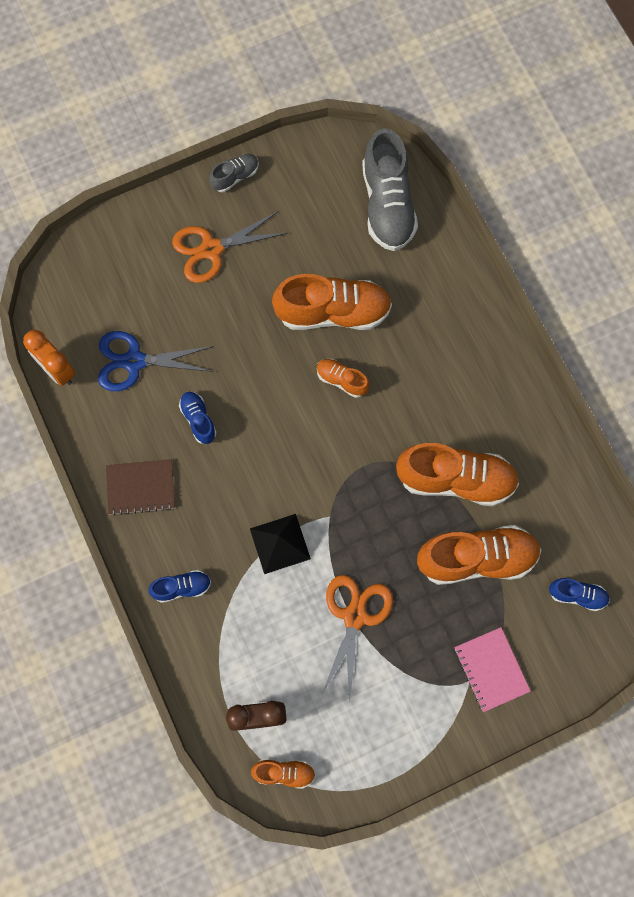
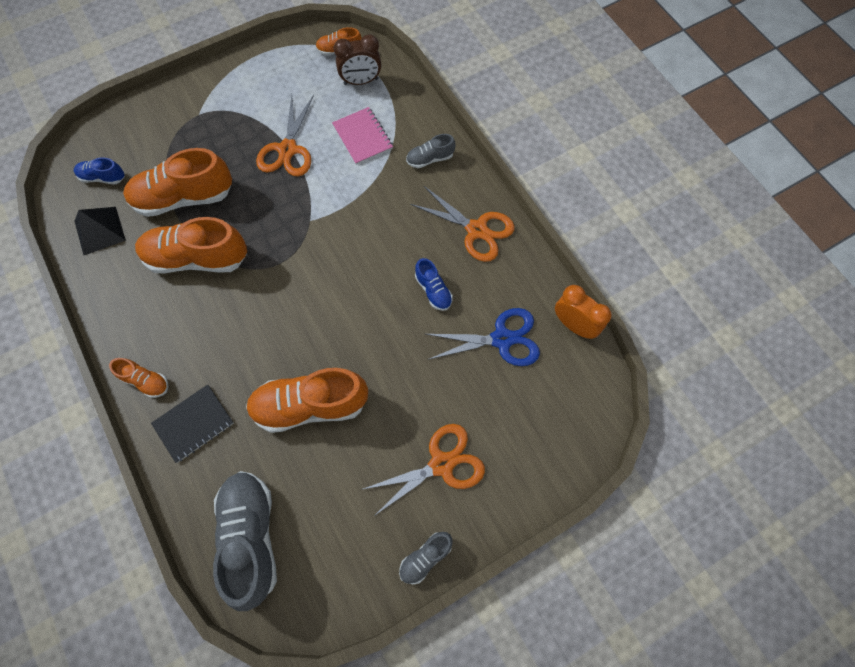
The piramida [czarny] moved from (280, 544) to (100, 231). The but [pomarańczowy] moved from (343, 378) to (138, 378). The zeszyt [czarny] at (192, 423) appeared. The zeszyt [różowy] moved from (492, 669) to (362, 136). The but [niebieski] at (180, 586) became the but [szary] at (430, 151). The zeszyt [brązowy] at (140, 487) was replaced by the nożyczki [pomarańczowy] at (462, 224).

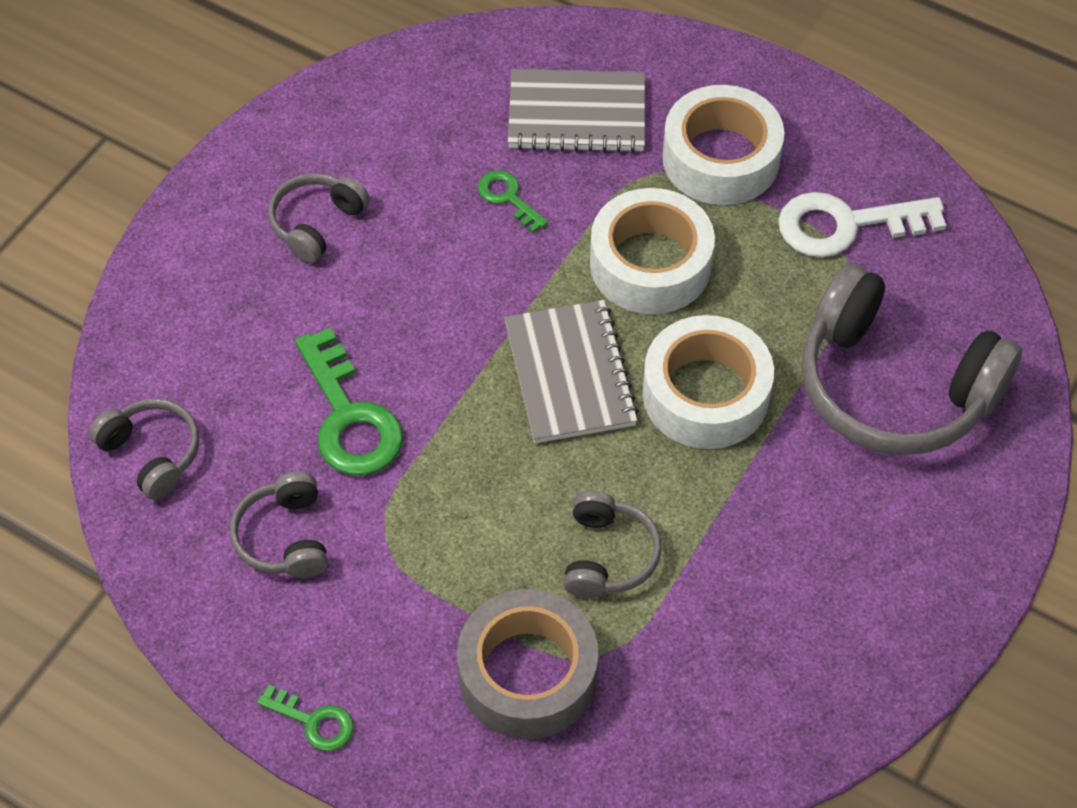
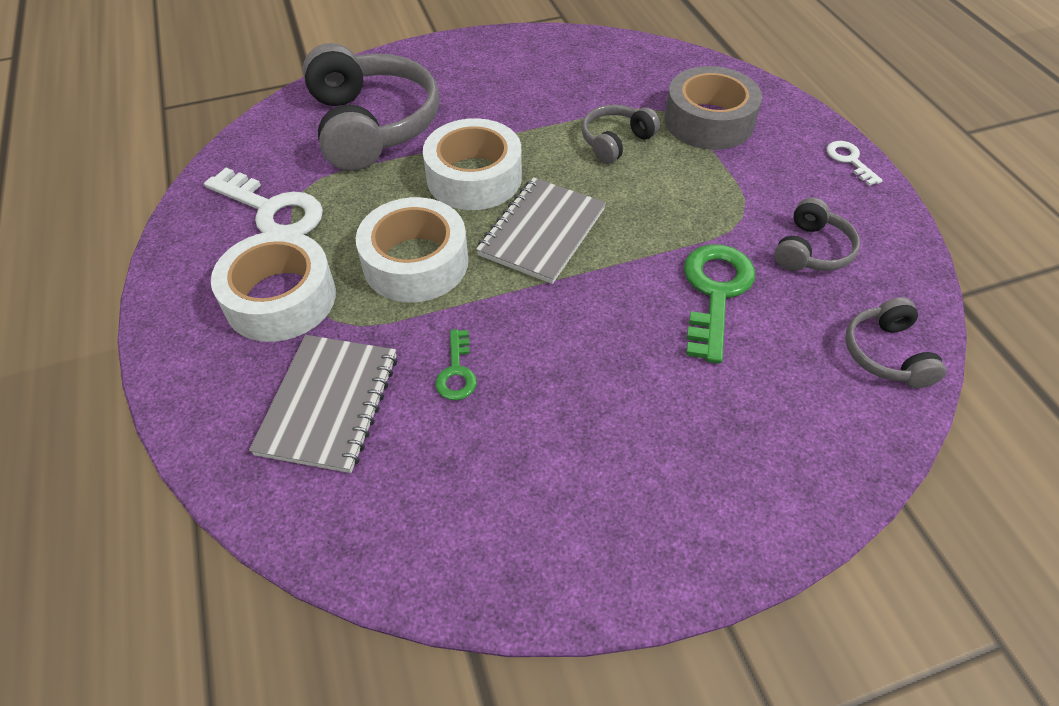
The zeszyt [szary] at (576, 111) turned 60 degrees clockwise. The klucz [zielony] at (305, 718) became the klucz [biały] at (855, 163). The słuchawki [szary] at (319, 218) disappeared.

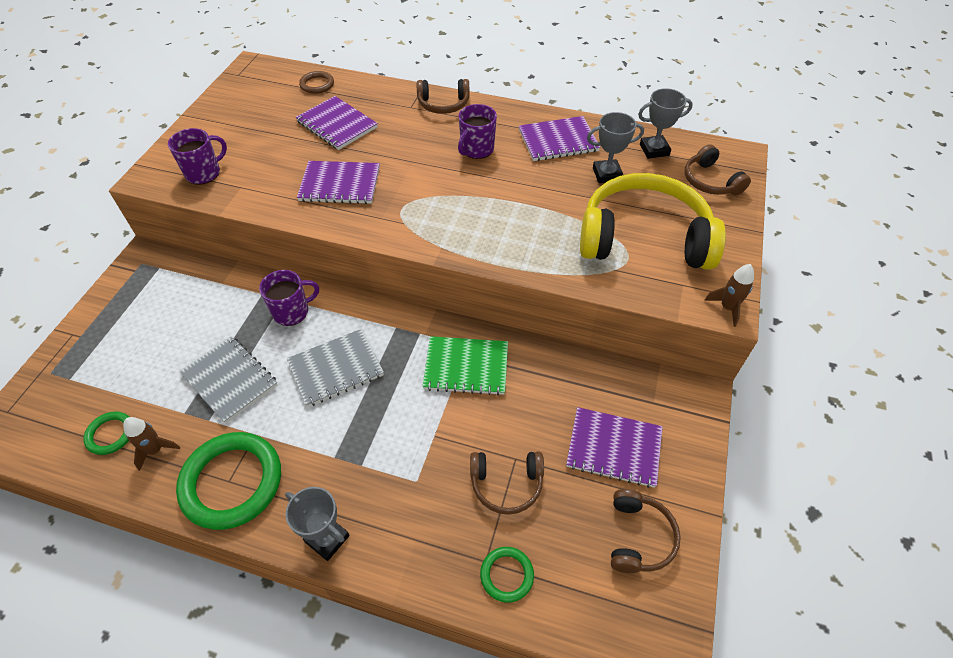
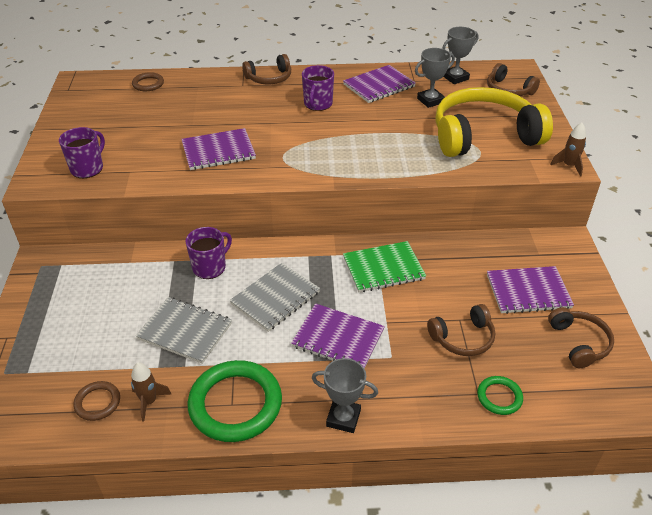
The pierścień [zielony] at (106, 433) became the pierścień [brązowy] at (96, 401). The zeszyt [fioletowy] moved from (337, 123) to (338, 336).

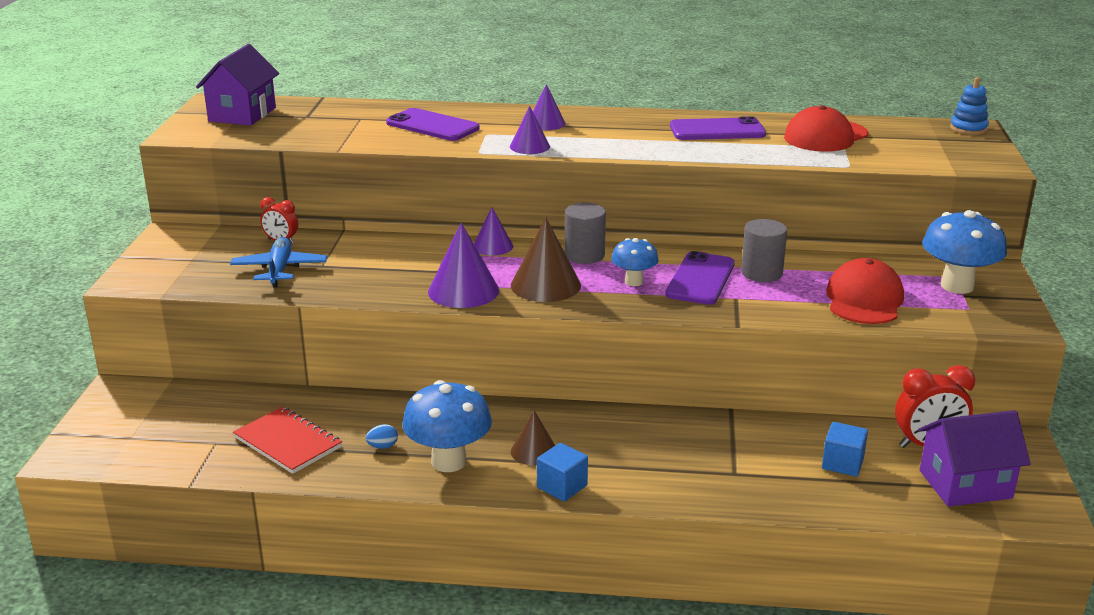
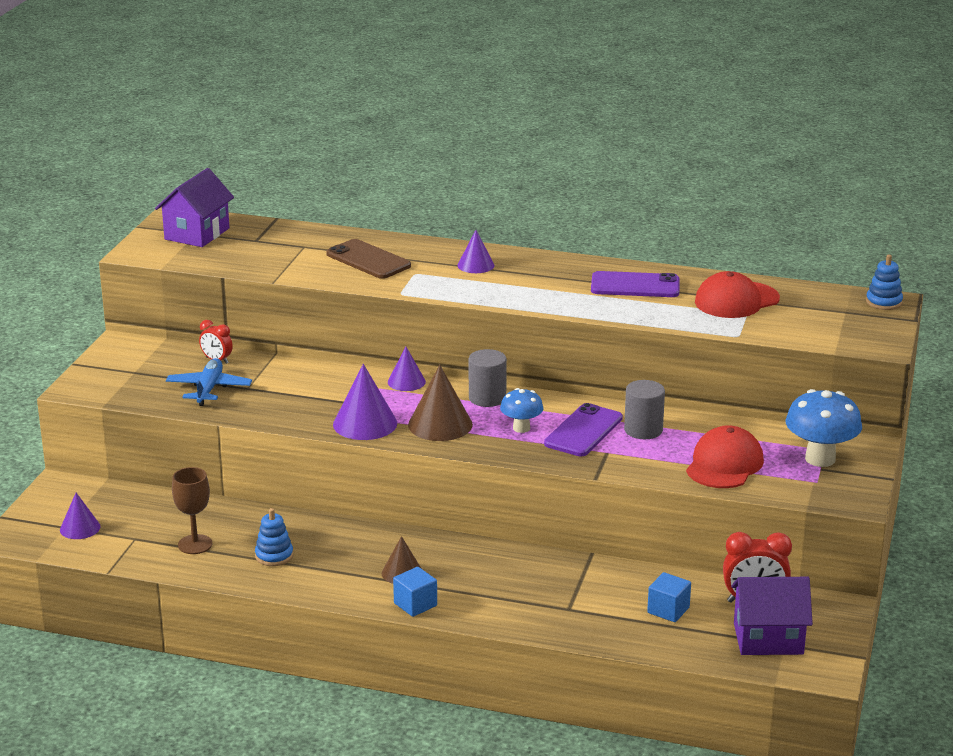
The stożek [fioletowy] moved from (530, 130) to (80, 516). The zeszyt [czerwony] at (287, 440) was replaced by the kielich [brązowy] at (192, 510). The jajko [niebieski] at (382, 436) was replaced by the zabawka nakładanka [niebieski] at (274, 537). The telefon [fioletowy] at (433, 124) became the telefon [brązowy] at (368, 259). The grzyb [niebieski] at (447, 426) disappeared.

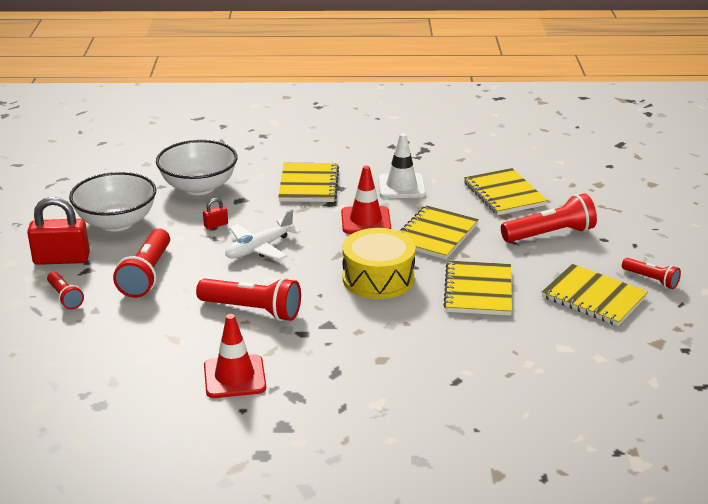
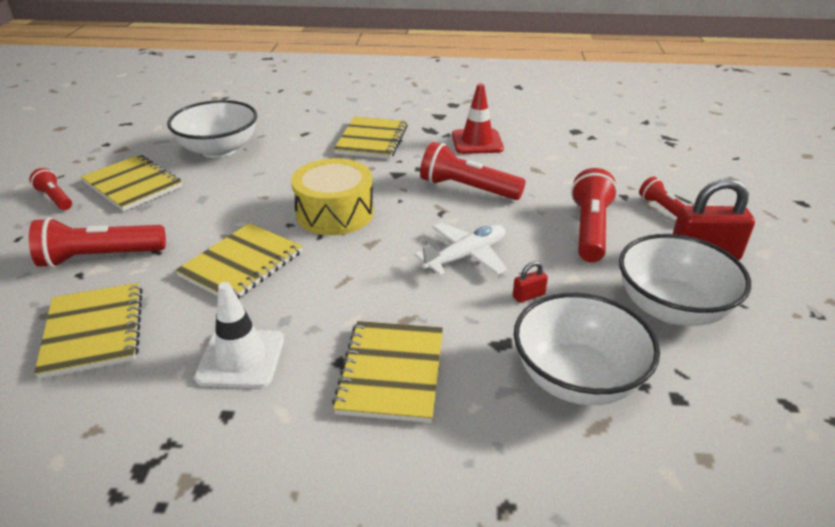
The miska [biały] at (212, 129) appeared. The zeszyt [żółty] moved from (477, 288) to (371, 138). The pachołek [czerwony] at (366, 200) disappeared.

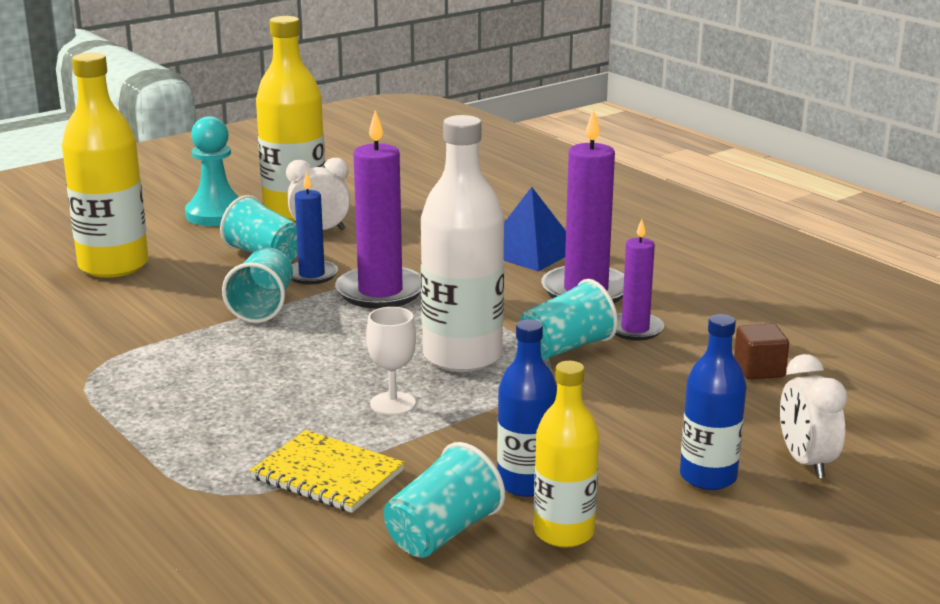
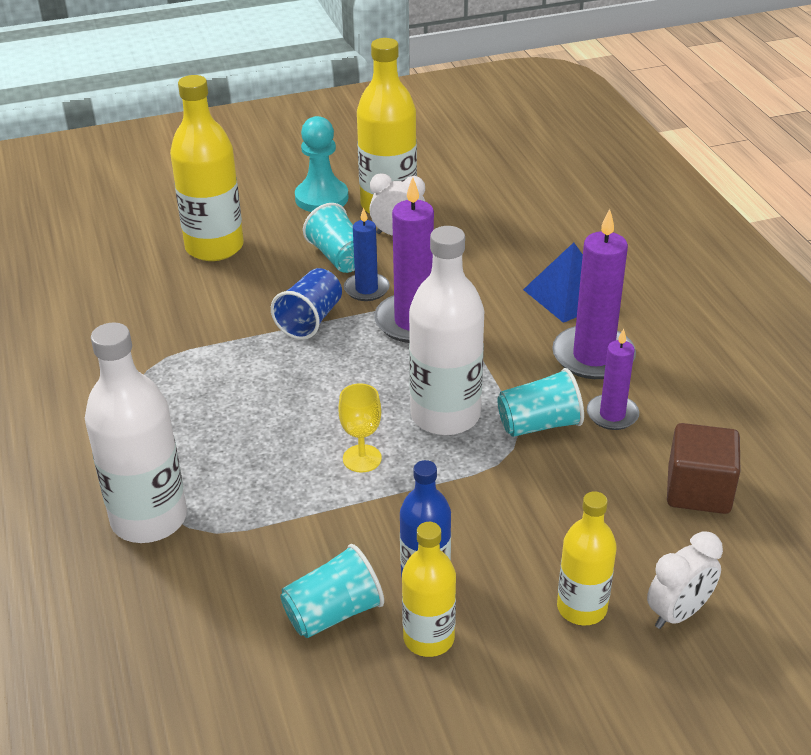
The butelka [biały] at (136, 432) appeared. The szklanka [turkusowy] at (257, 285) became the szklanka [niebieski] at (306, 304). The kielich [biały] at (391, 361) became the kielich [żółty] at (360, 428). The butelka [niebieski] at (713, 402) became the butelka [żółty] at (587, 558). The budzik [biały] at (813, 416) turned 135 degrees counterclockwise. The sześcian [brązowy] at (761, 351) changed to 1.61 times the size. The zeszyt [żółty] at (327, 471) disappeared.

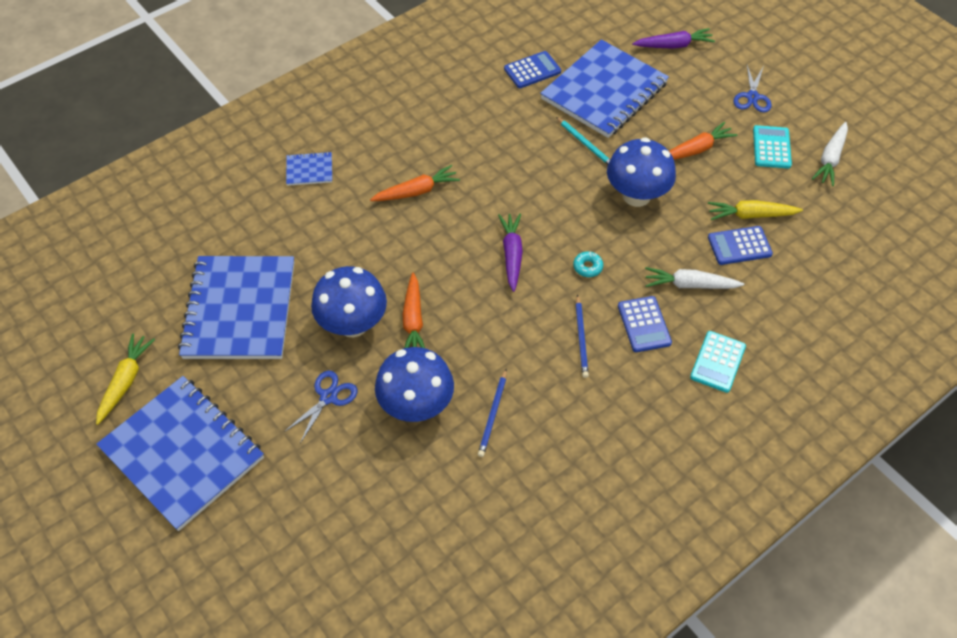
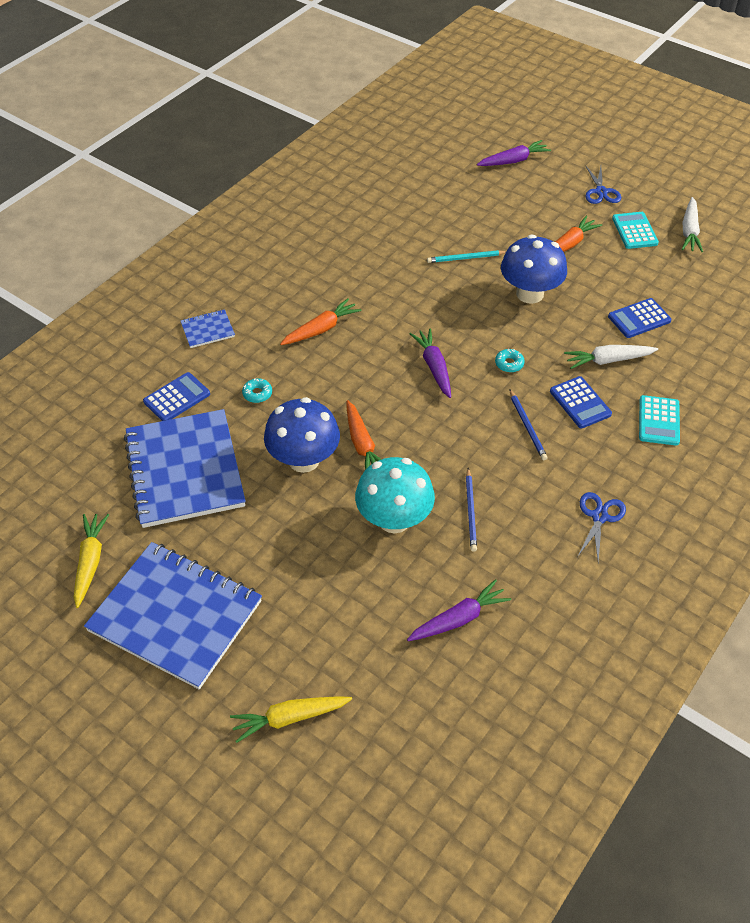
The kalkulator [niebieski] moved from (532, 69) to (176, 396). The marchewka [żółty] moved from (755, 210) to (291, 719). The donut [turkusowy] at (257, 390) appeared. The grzyb [niebieski] at (414, 384) became the grzyb [turkusowy] at (395, 495). The marchewka [fioletowy] at (459, 610) appeared. The ołówek [turkusowy] at (583, 141) turned 135 degrees clockwise. The nożyczki [niebieski] moved from (321, 407) to (602, 527). The zeszyt [niebieski] at (604, 88) disappeared.

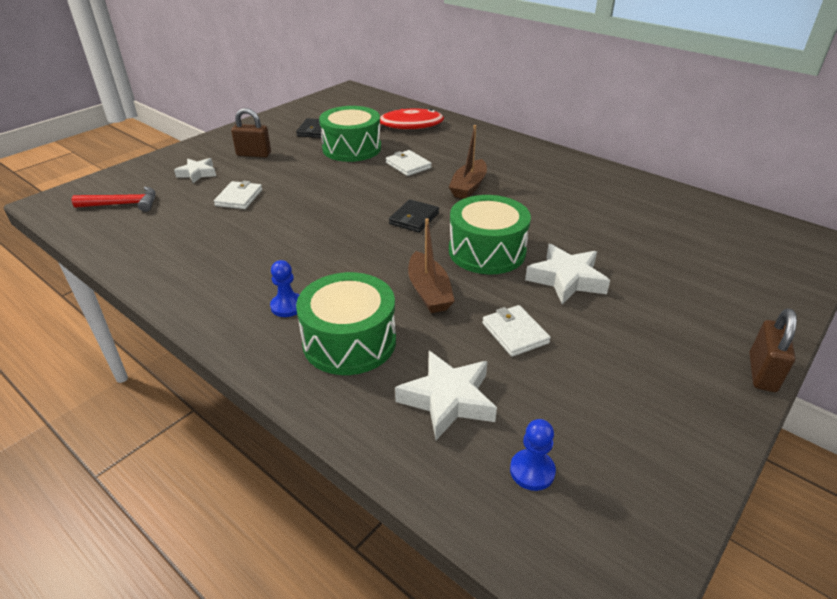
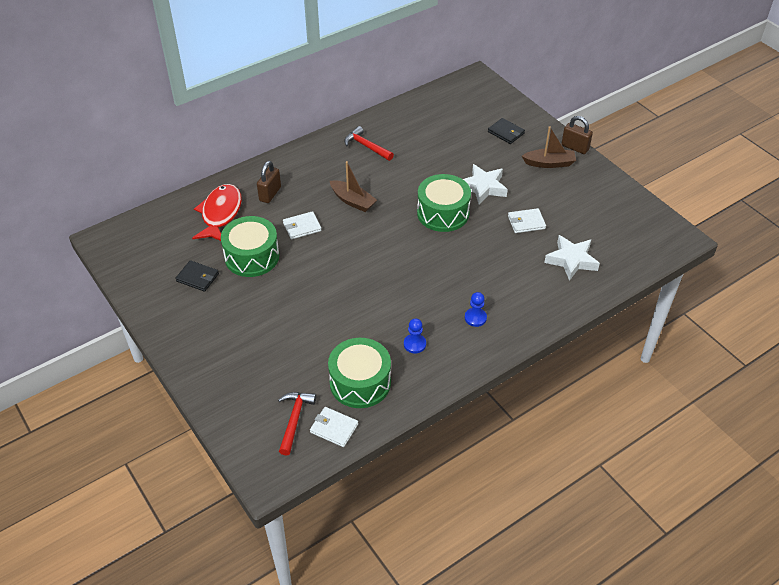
The kłódka [brązowy] moved from (251, 132) to (269, 182). The portfel [biały] moved from (238, 195) to (334, 427). The bęben [zielony] moved from (346, 323) to (359, 373). The młotek [czerwony] at (369, 143) appeared. The pionek [niebieski] moved from (533, 455) to (415, 335). The portfel [czarny] moved from (414, 215) to (506, 131). The łódka [brązowy] moved from (431, 265) to (549, 147). The gwiazda [biały] at (195, 170) disappeared.

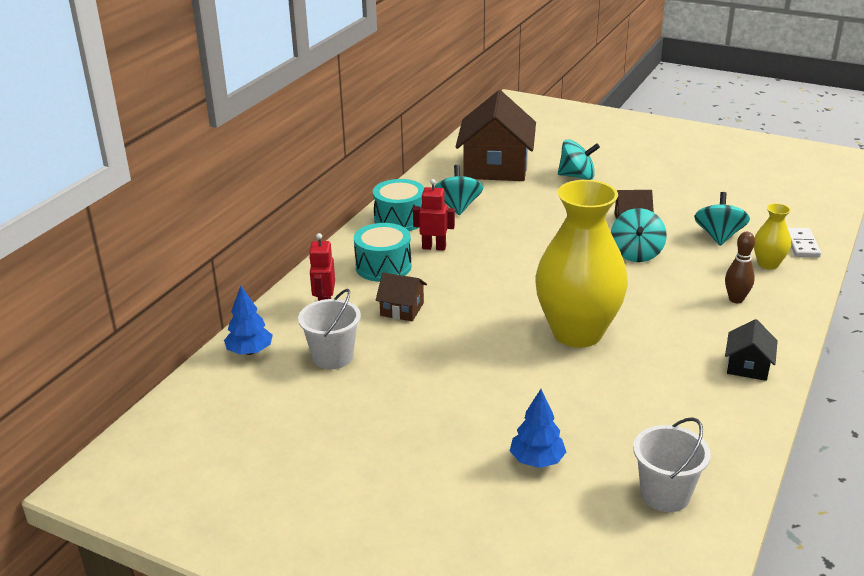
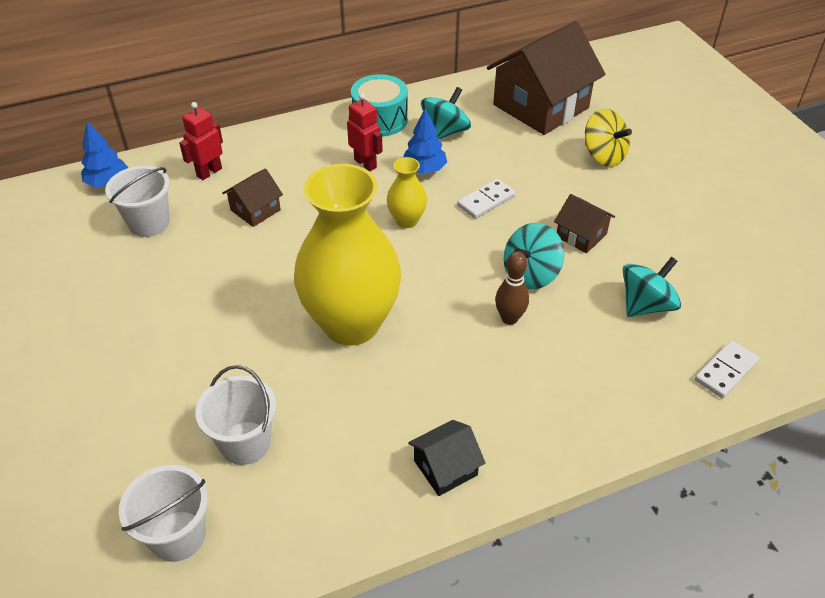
The wiadro [biały] at (235, 415) appeared. The domek [brązowy] at (401, 296) turned 75 degrees clockwise. The wazon [żółty] moved from (772, 236) to (407, 192). The drzewko [niebieski] moved from (538, 428) to (425, 141). The kostka domina [biały] at (486, 199) appeared. The kręgiel [brązowy] moved from (740, 267) to (512, 288). The bączek [turkusowy] at (579, 159) became the bączek [żółty] at (608, 138). The bęben [turkusowy] at (383, 252) disappeared.

